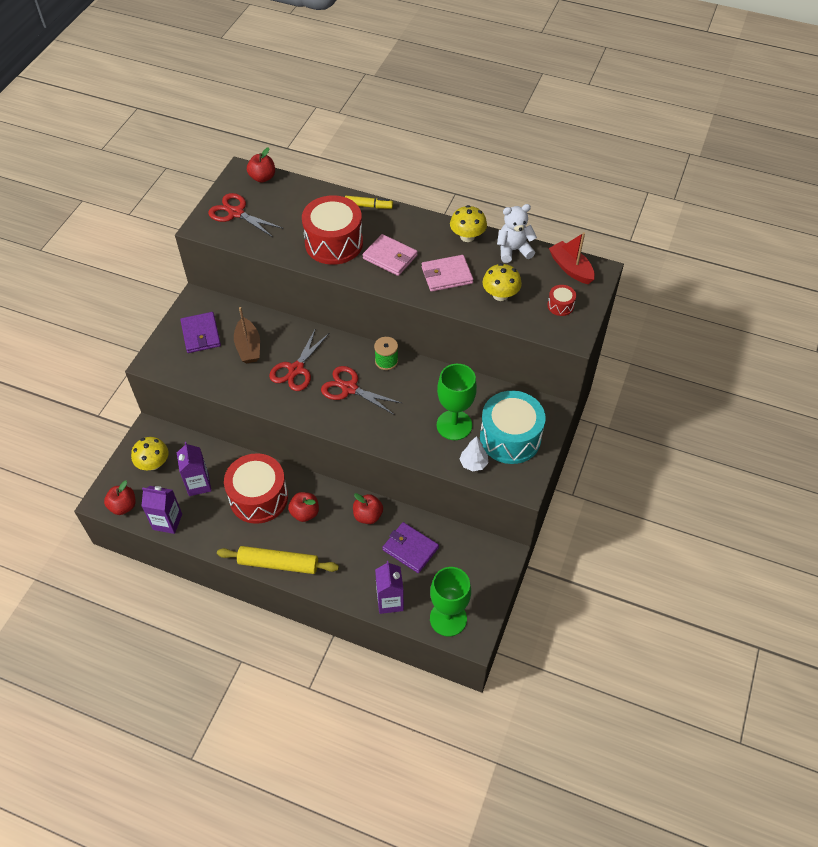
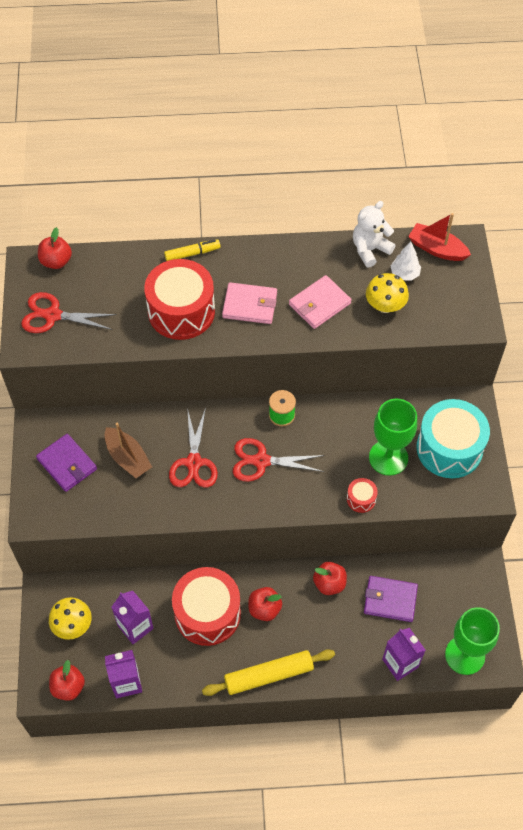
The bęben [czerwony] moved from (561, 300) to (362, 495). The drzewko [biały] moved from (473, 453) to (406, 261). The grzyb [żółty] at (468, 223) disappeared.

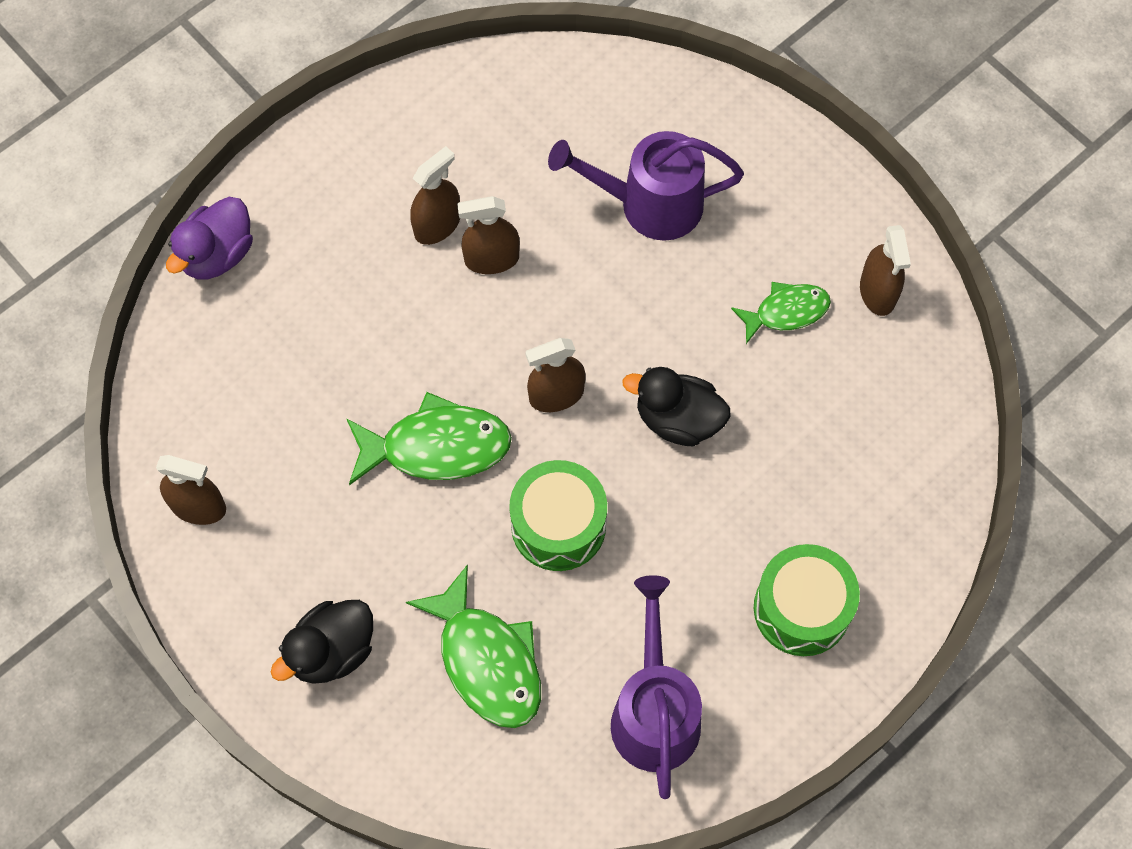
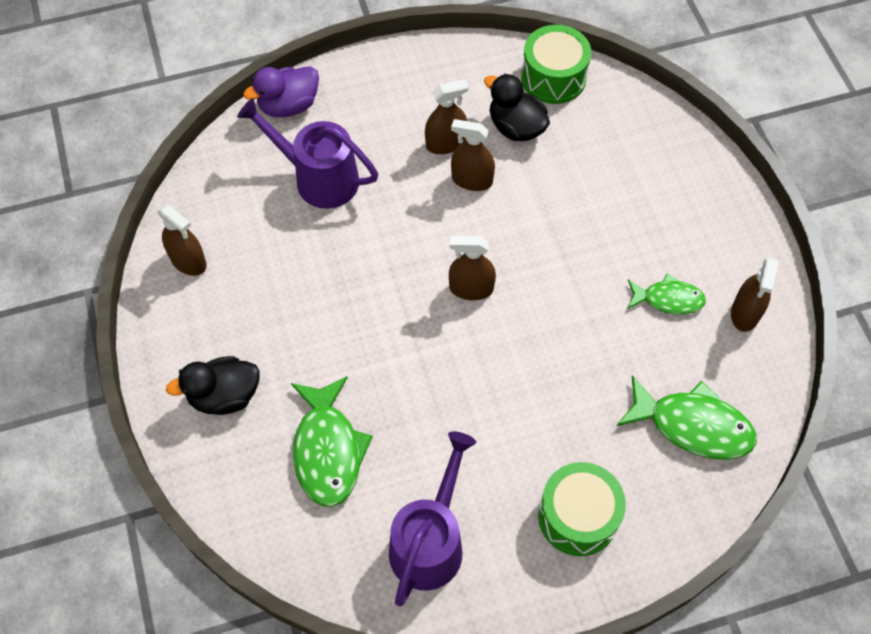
The konewka [fioletowy] moved from (646, 186) to (307, 153). The kaczka [czarny] moved from (676, 406) to (517, 107). The bęben [zielony] moved from (558, 515) to (556, 64). The ryba [zielony] moved from (429, 438) to (686, 417).

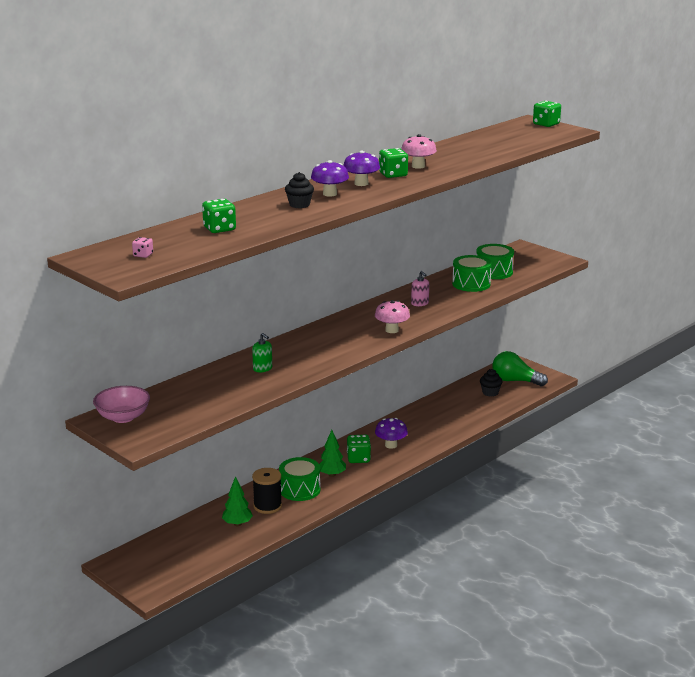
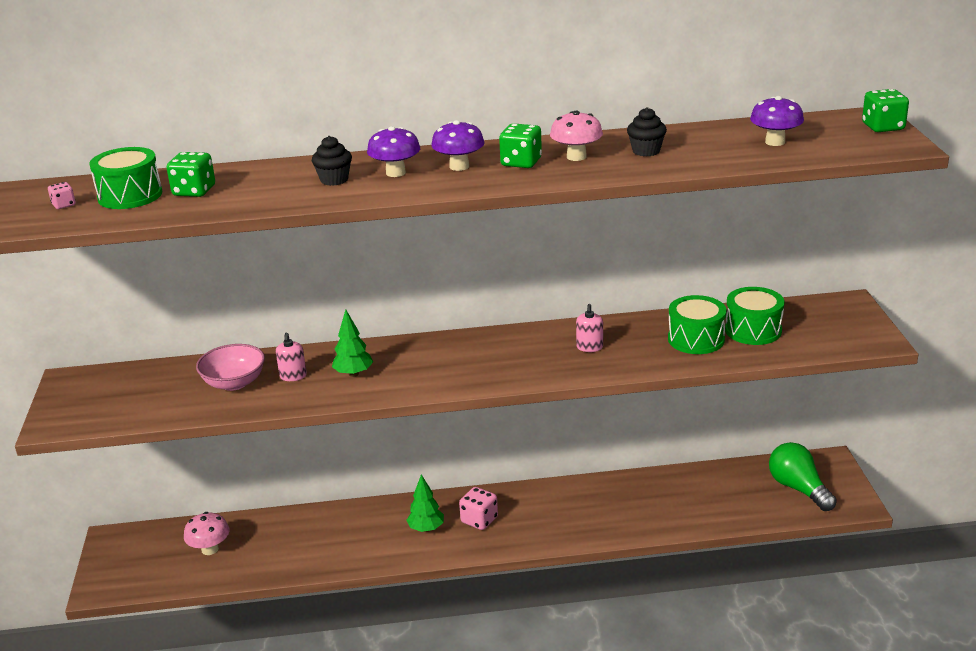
The bęben [zielony] moved from (300, 479) to (125, 178). The grzyb [różowy] moved from (392, 316) to (207, 533). The miska [różowy] moved from (121, 404) to (230, 367). The dozownik mydła [zielony] at (262, 352) became the dozownik mydła [różowy] at (291, 357). The drzewko [zielony] moved from (237, 501) to (352, 343). The kostka do gry [zielony] at (359, 449) became the kostka do gry [różowy] at (478, 508). The muffinka [czarny] moved from (491, 382) to (647, 131). The grzyb [fioletowy] moved from (391, 433) to (777, 121). The szpulka [czarny] at (267, 491) disappeared.

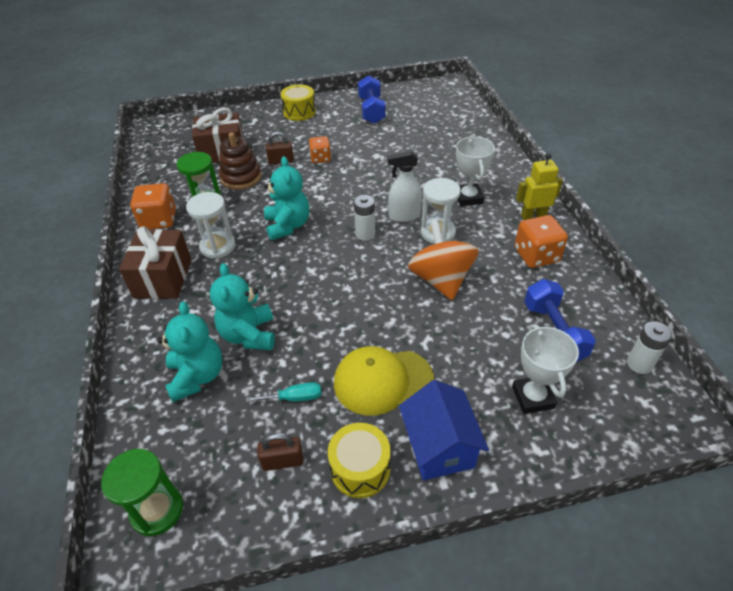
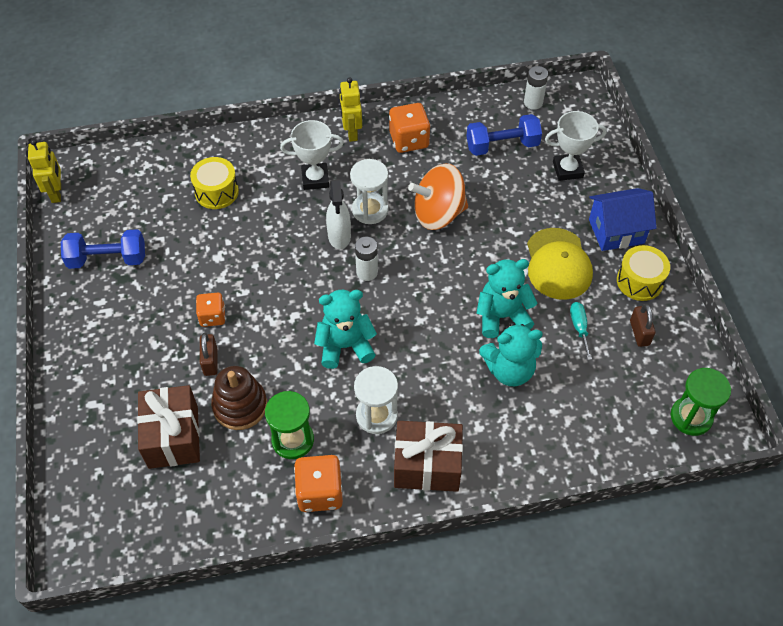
The robot [żółty] at (44, 171) appeared. The bęben [żółty] moved from (298, 103) to (214, 183). The miś [turkusowy] moved from (189, 351) to (507, 298).

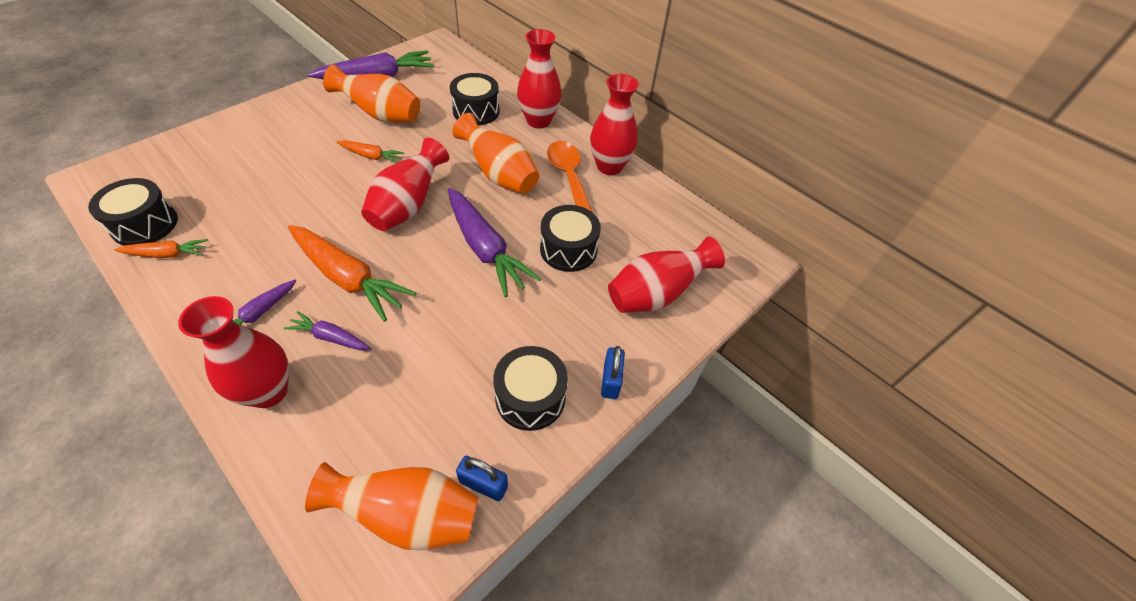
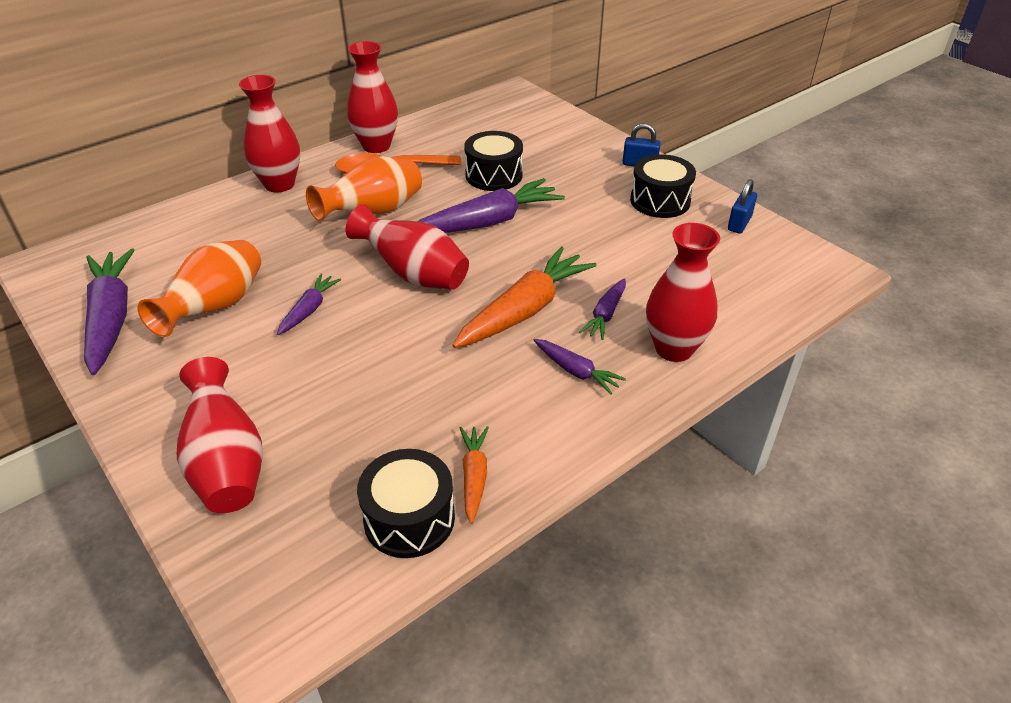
The wazon [czerwony] moved from (666, 275) to (220, 435). The marchewka [pomarańczowy] at (371, 152) became the marchewka [fioletowy] at (309, 304). The wazon [pomarańczowy] at (392, 506) disappeared. The bęben [czarny] at (475, 99) disappeared.

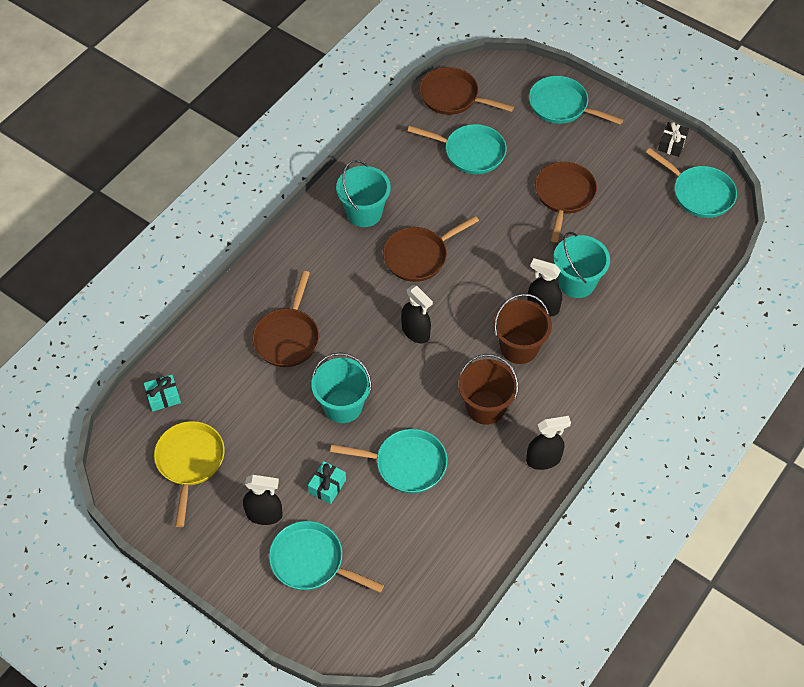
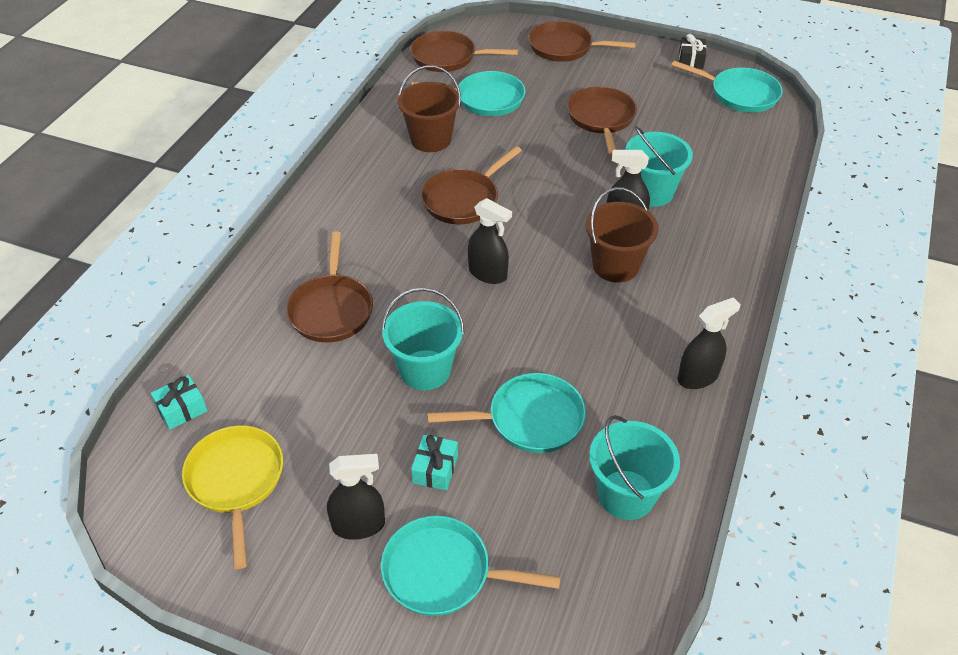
The wiadro [brązowy] moved from (488, 389) to (429, 109). The patelnia [turkusowy] at (576, 100) became the patelnia [brązowy] at (582, 41). The wiadro [turkusowy] moved from (363, 193) to (634, 467).

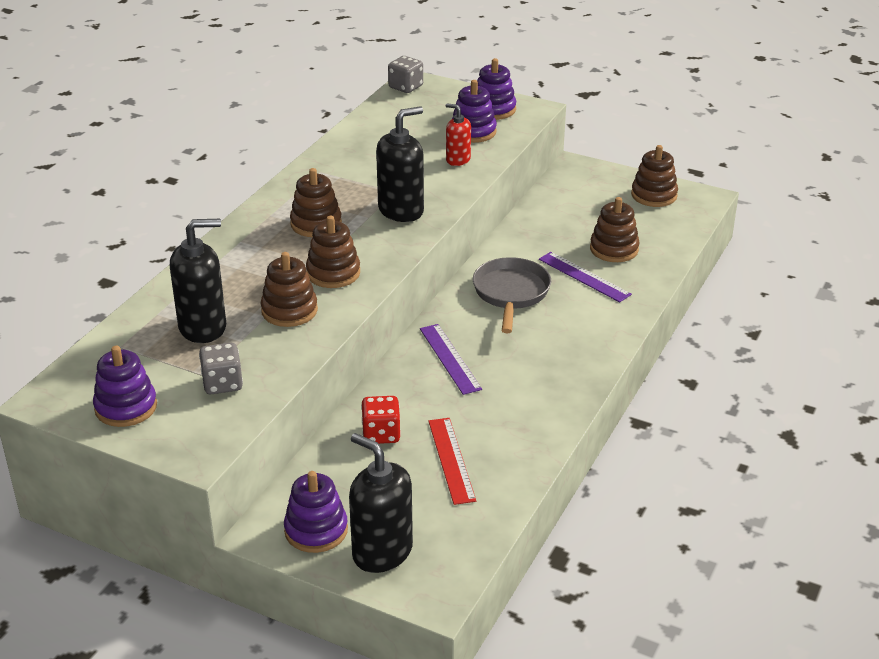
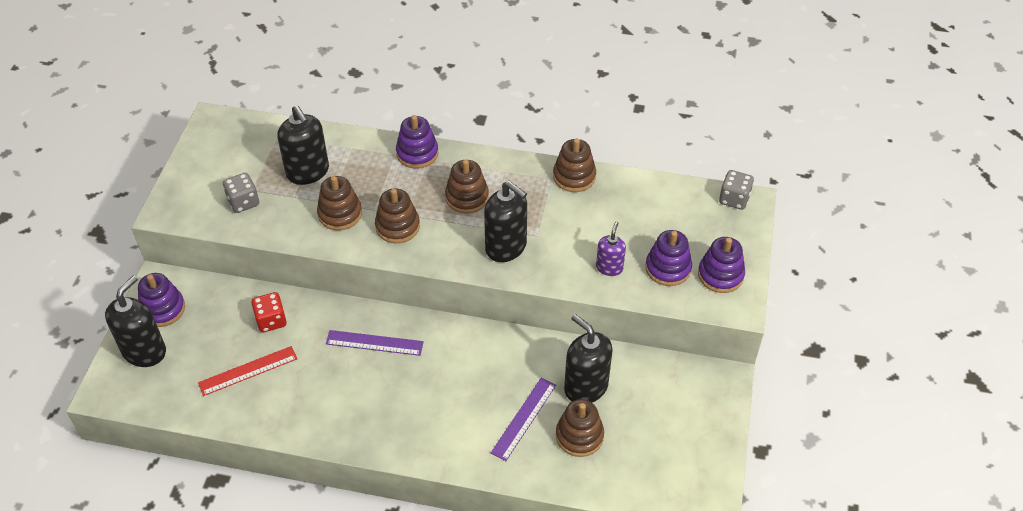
The linijka [fioletowy] at (451, 359) turned 45 degrees clockwise. The zabawka nakładanka [fioletowy] moved from (125, 386) to (417, 142). The zabawka nakładanka [brązowy] moved from (654, 176) to (574, 165). The dozownik mydła [czarny] at (588, 358) appeared. The dozownik mydła [czerwony] at (458, 134) became the dozownik mydła [fioletowy] at (611, 249). The patelnia [szary] at (512, 295) disappeared.

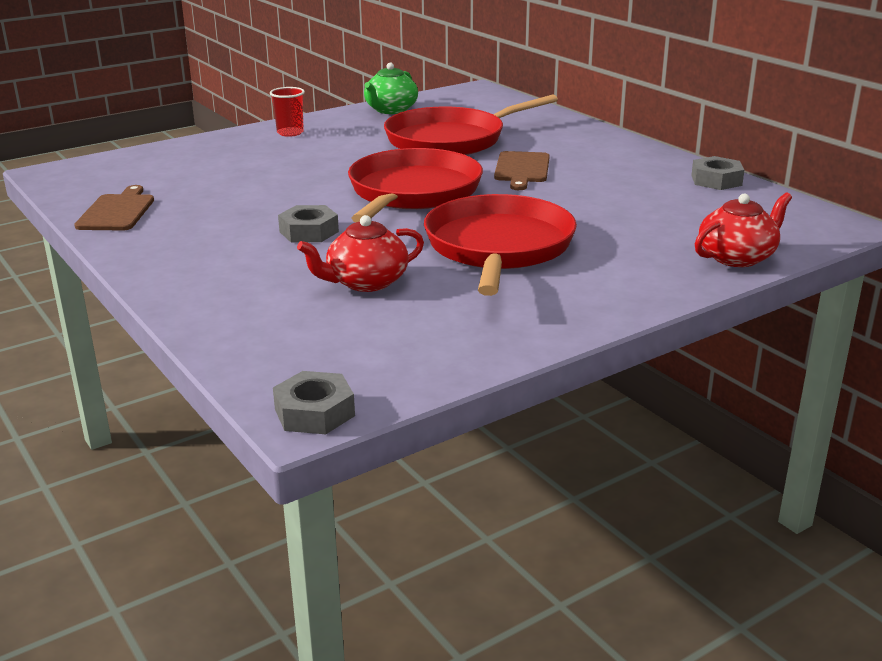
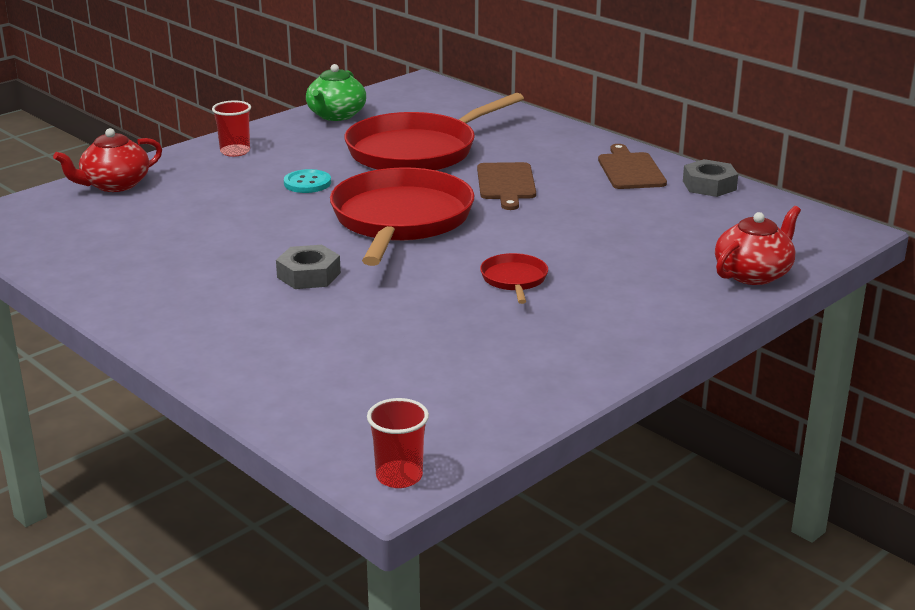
The imbryk [czerwony] moved from (360, 253) to (107, 160). The guzik [turkusowy] at (307, 181) appeared. The nakrętka [szary] at (314, 402) was replaced by the szklanka [czerwony] at (398, 443). The patelnia [czerwony] at (500, 245) changed to 0.43 times the size. The deska do krojenia [brązowy] moved from (114, 207) to (632, 166).

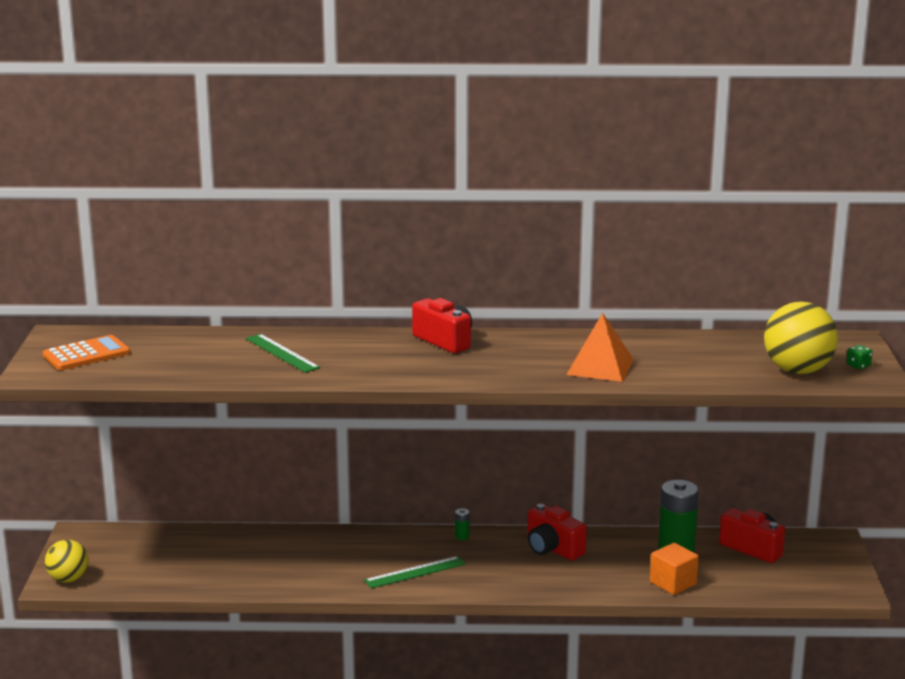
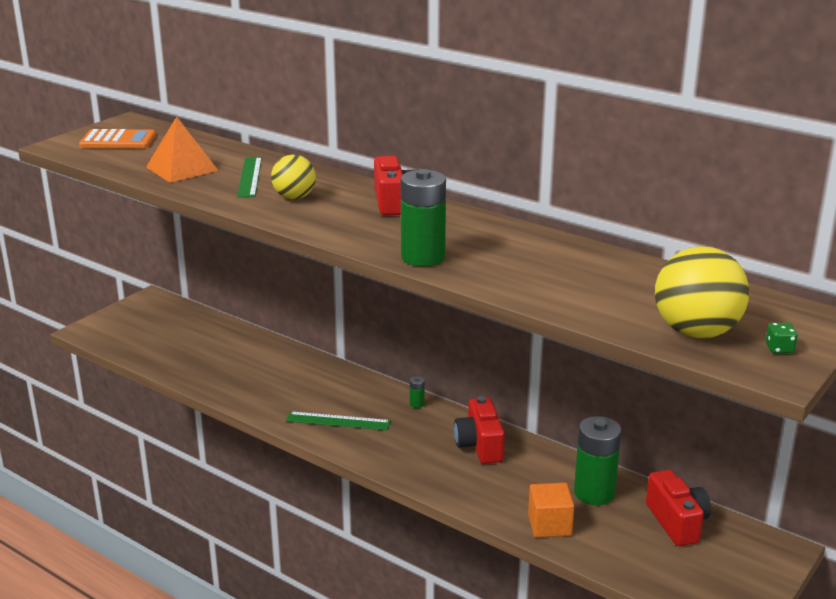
The piramida [pomarańczowy] moved from (600, 347) to (182, 149). The piłka [żółty] moved from (67, 561) to (293, 177). The bateria [zielony] at (423, 218) appeared.

